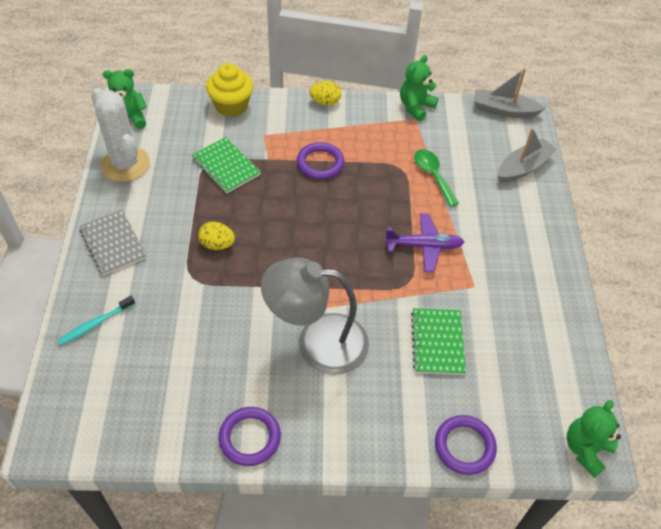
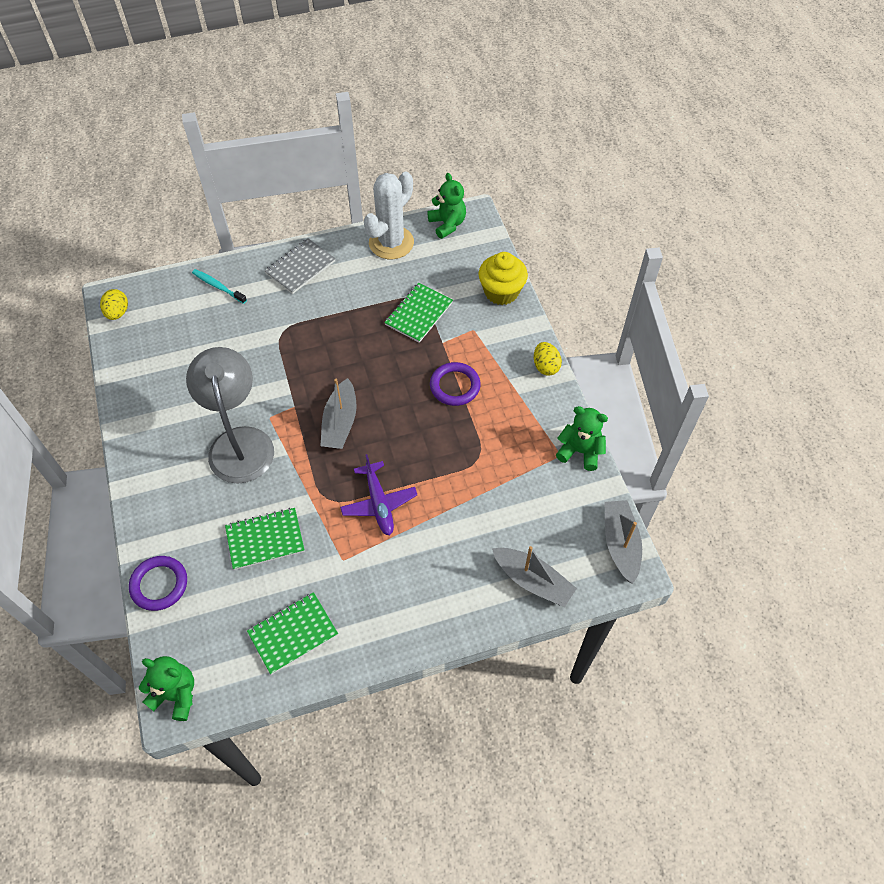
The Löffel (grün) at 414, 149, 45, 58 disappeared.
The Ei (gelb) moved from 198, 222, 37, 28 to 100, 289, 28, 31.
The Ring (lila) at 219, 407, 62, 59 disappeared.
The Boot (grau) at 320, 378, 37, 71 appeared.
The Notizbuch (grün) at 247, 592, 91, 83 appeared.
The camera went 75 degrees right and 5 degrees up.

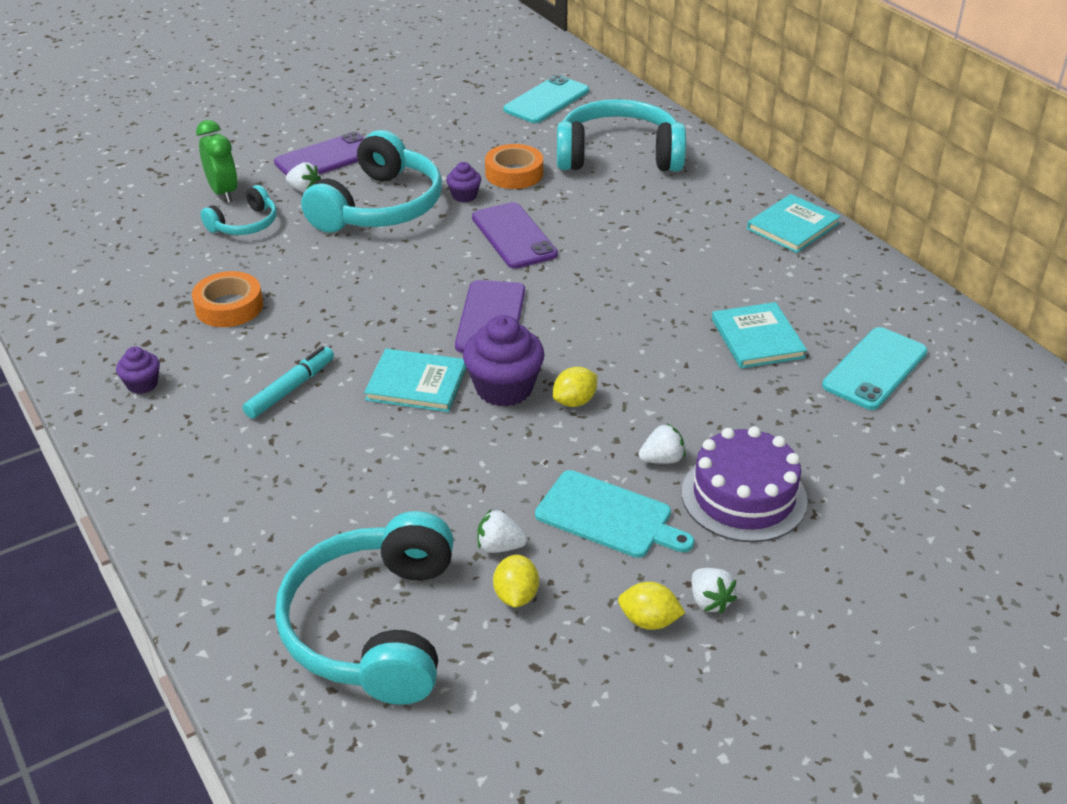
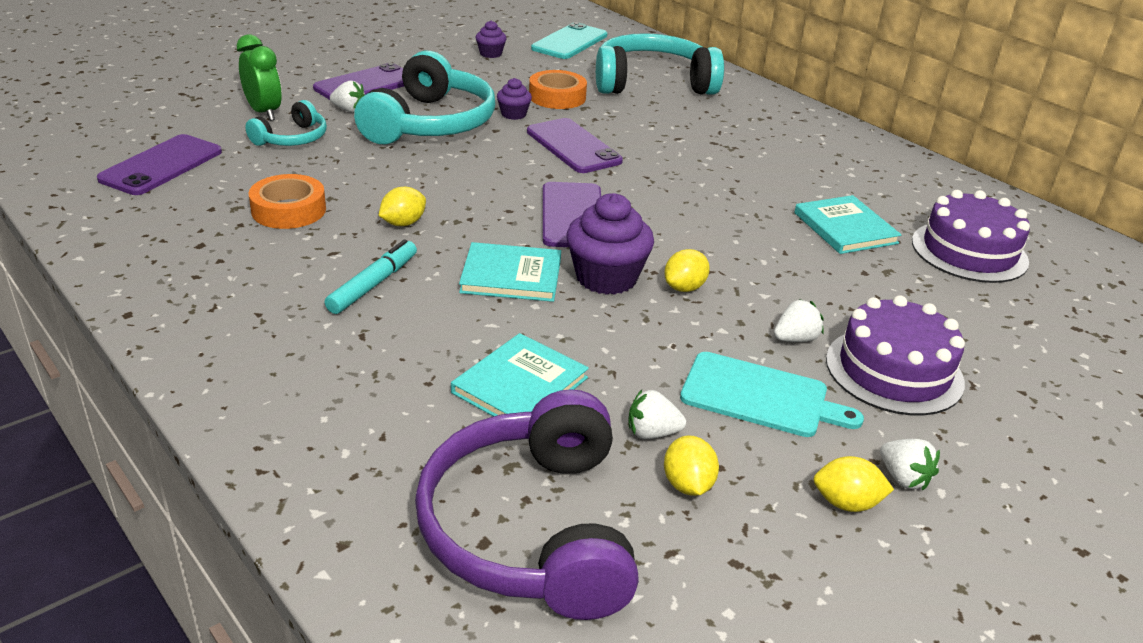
The Buch (türkis) moved from 747, 194, 94, 59 to 451, 333, 138, 84.
The Handy (türkis) at 822, 327, 105, 83 was replaced by the Kuchen (lila) at 912, 190, 118, 93.
The Muffin (lila) moved from 116, 346, 44, 48 to 475, 21, 32, 37.
The Kopfhörer (türkis) at 275, 511, 179, 194 became the Kopfhörer (lila) at 415, 389, 224, 231.
The Handy (lila) at 97, 134, 125, 61 appeared.
The Zitrone (gelb) at 378, 187, 48, 39 appeared.
The camera went 10 degrees left and 5 degrees down.

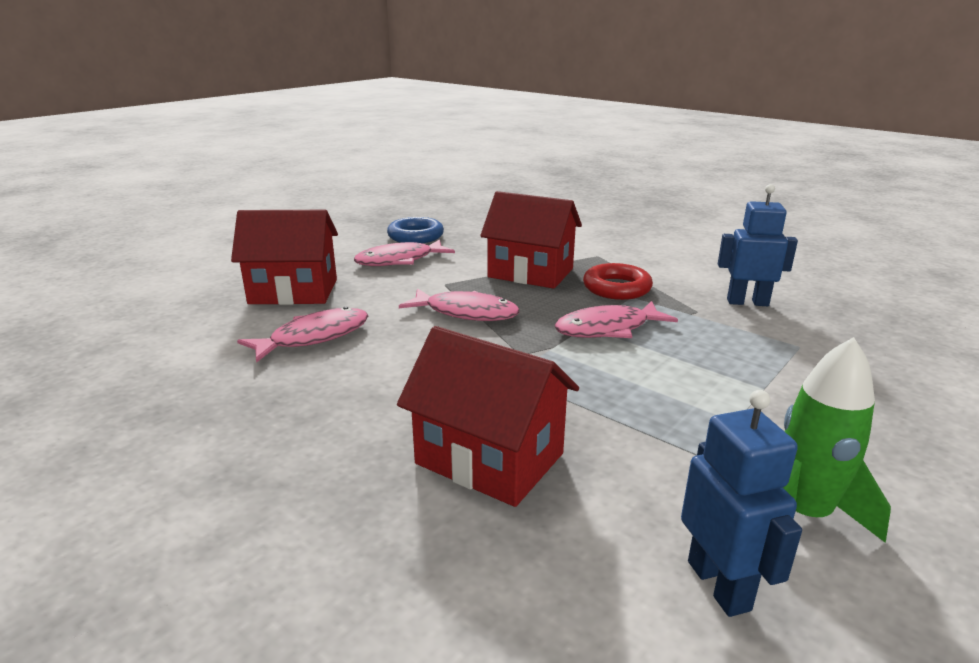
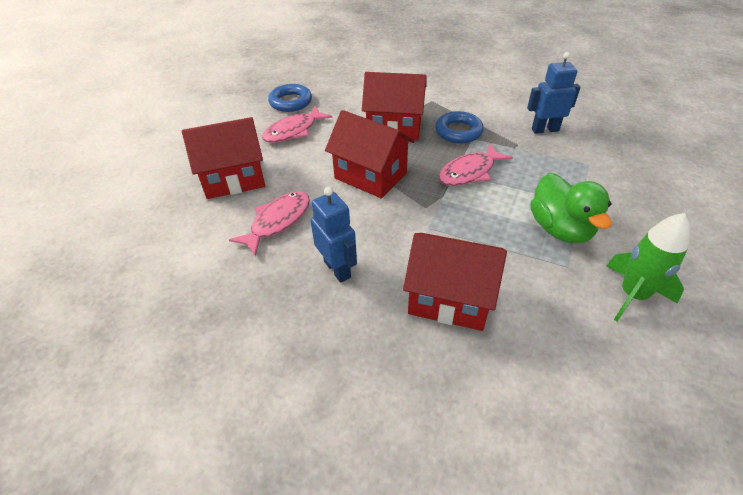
The Ring (rot) at 583, 263, 70, 37 became the Ring (blau) at 435, 111, 49, 32.
The Fisch (rosa) at 399, 288, 120, 33 was replaced by the Haus (rot) at 325, 110, 89, 89.
The Roboter (blau) moved from 681, 390, 121, 227 to 310, 187, 47, 96.
The Ente (grün) at 530, 173, 82, 70 appeared.
The camera went 15 degrees left and 20 degrees up.

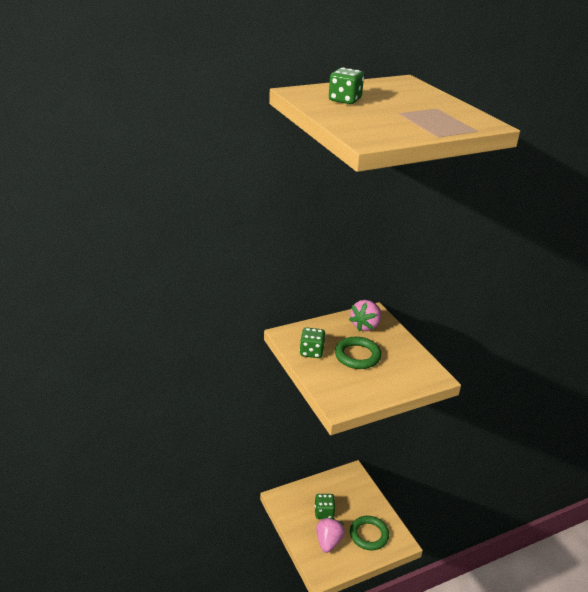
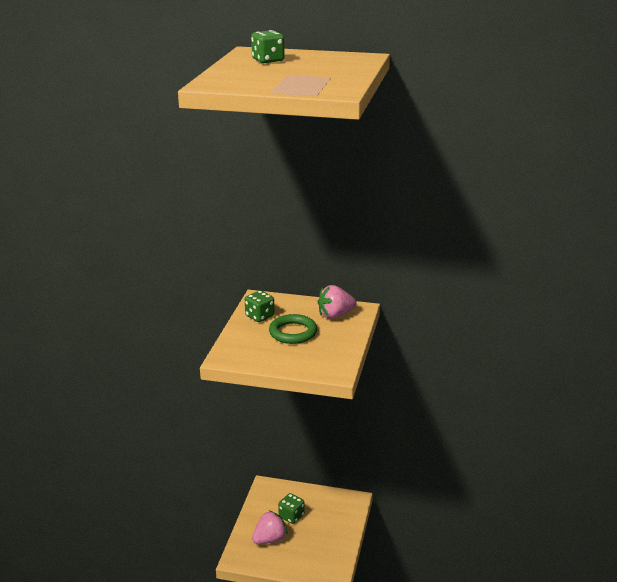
The Ring (grün) at 350, 516, 39, 34 disappeared.
The camera went 40 degrees right and 5 degrees down.

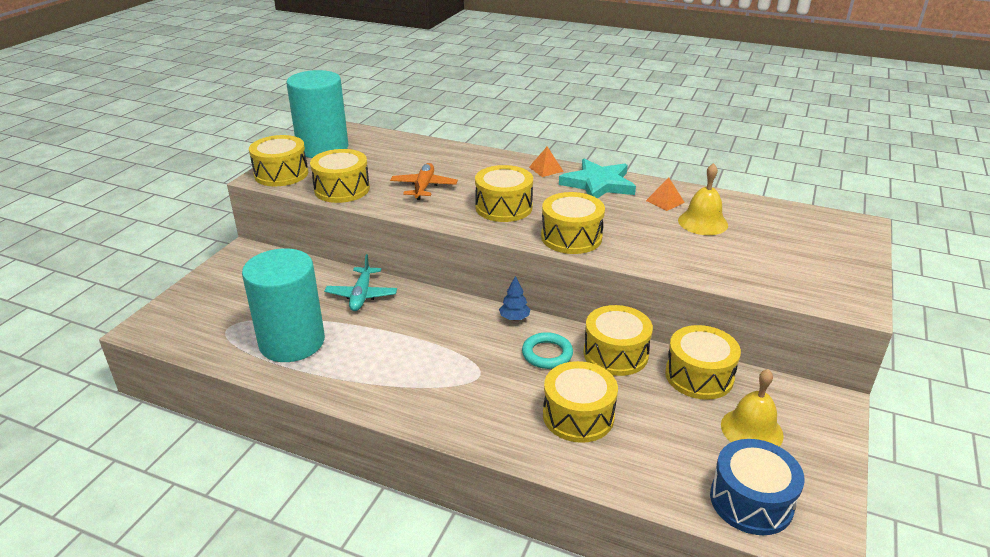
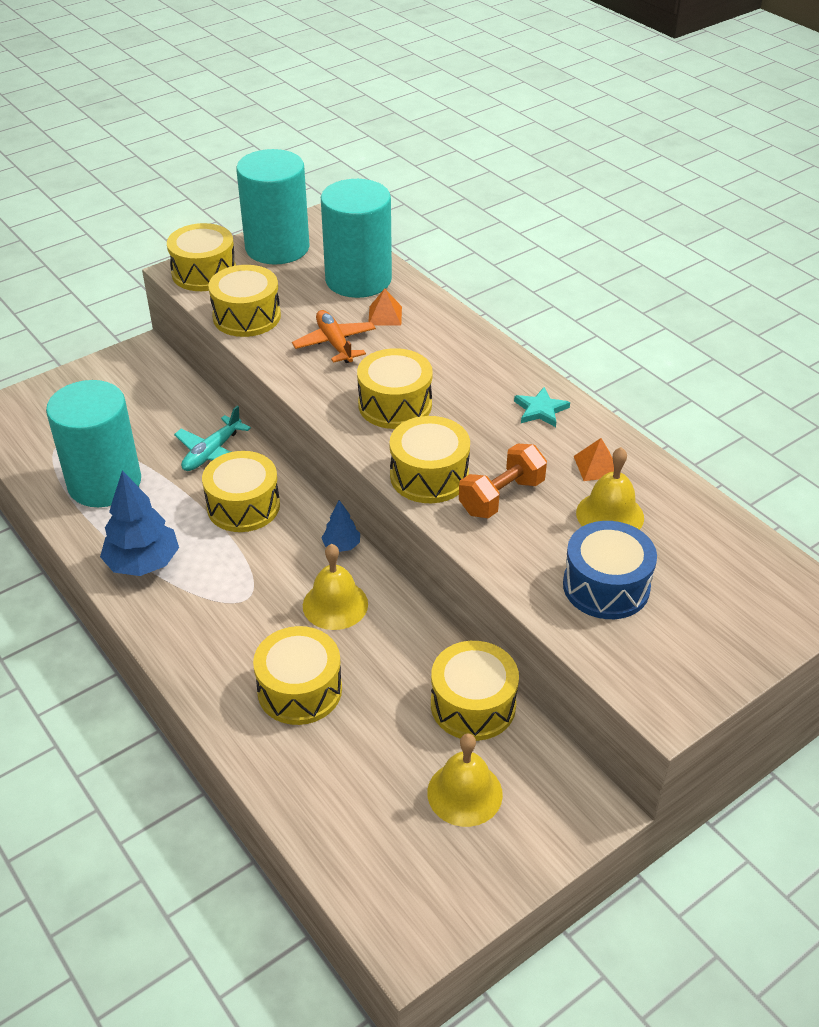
The Pyramide (orange) moved from 529, 147, 35, 30 to 369, 288, 33, 38.
The Stern (türkis) at 559, 159, 77, 39 changed to 0.54 times the size.
The Flugzeug (orange) at 390, 163, 68, 37 turned 60 degrees counterclockwise.
The Trommel (gelb) moved from 583, 305, 70, 71 to 202, 451, 78, 81.
The Ring (türkis) at 522, 332, 51, 37 was replaced by the Glocke (gelb) at 303, 544, 65, 86.
The Trommel (blau) moved from 710, 439, 95, 96 to 563, 521, 94, 98.
The Vollzylinder (türkis) at 321, 179, 71, 119 appeared.
The Hantel (orange) at 459, 444, 88, 74 appeared.
The Baum (blau) at 100, 471, 79, 105 appeared.
The camera went 30 degrees right and 10 degrees up.

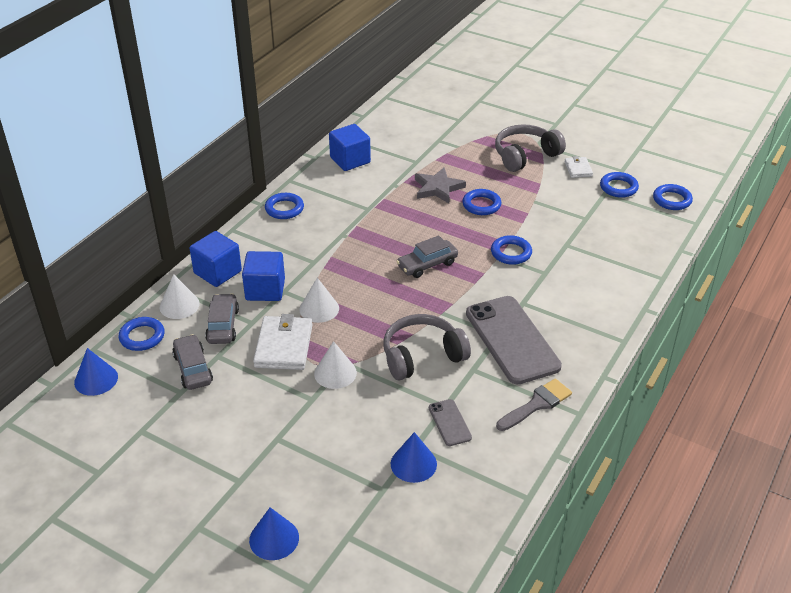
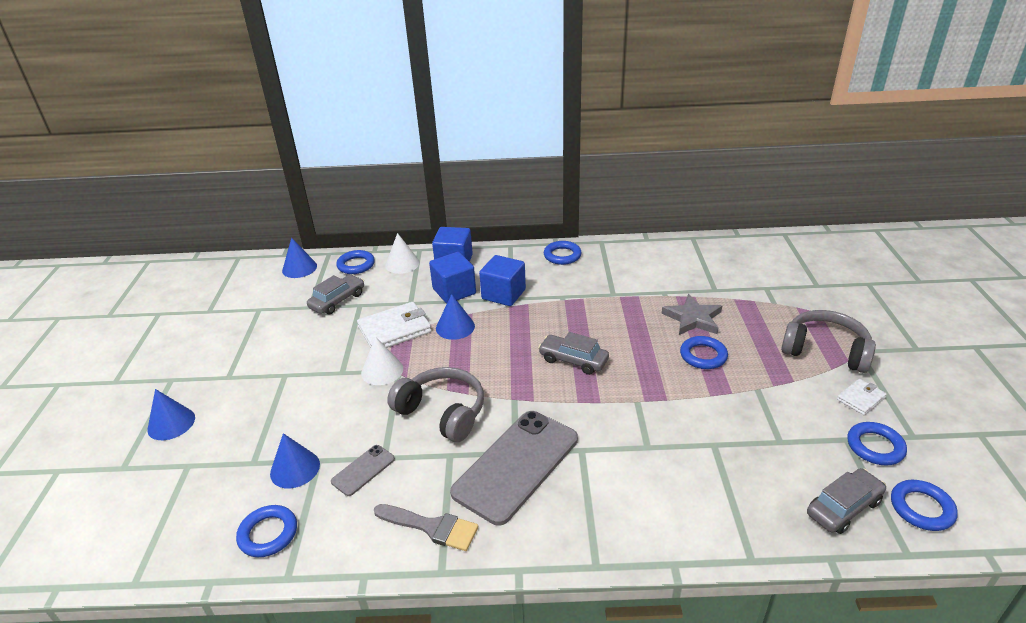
The Kubus (blau) moved from 329, 124, 42, 47 to 479, 255, 47, 51.
The Ring (blau) moved from 491, 235, 41, 30 to 236, 505, 61, 52.
The Kegel (weiß) at 300, 278, 39, 45 became the Kegel (blau) at 436, 294, 39, 46.
The Auto (grau) moved from 205, 294, 34, 50 to 807, 468, 79, 66.
The camera went 60 degrees right and 5 degrees down.

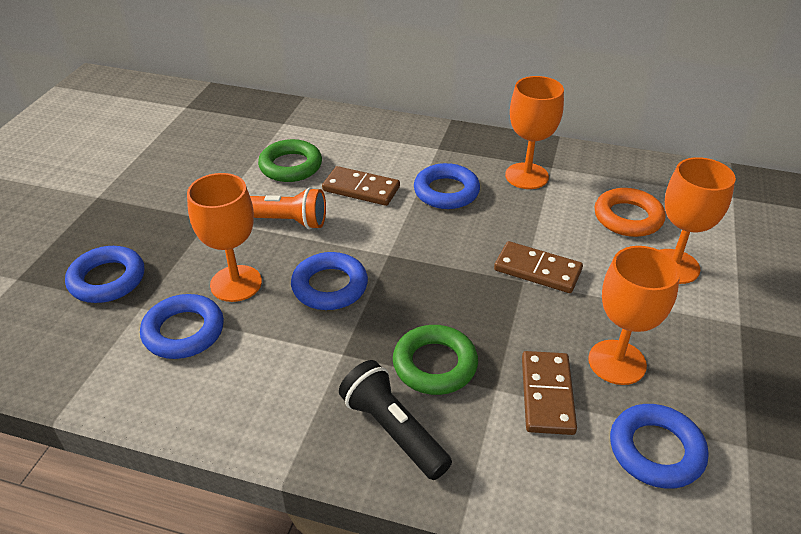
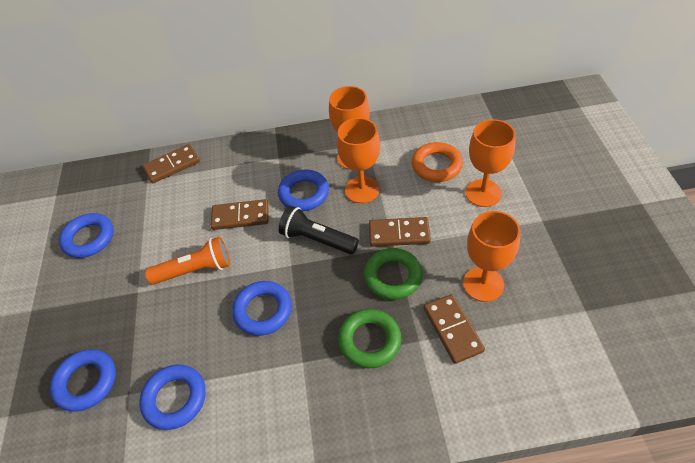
The Ring (grün) moved from 258, 139, 64, 43 to 364, 248, 59, 52.
The Kelch (orange) moved from 187, 173, 75, 129 to 337, 118, 43, 85.
The Taschenlampe (schwarz) moved from 339, 360, 113, 120 to 278, 206, 81, 48.
The Ring (blau) moved from 610, 404, 98, 85 to 59, 213, 54, 45.
The Dominostein (braun) at 142, 144, 58, 39 appeared.
The camera went 20 degrees left and 10 degrees up.

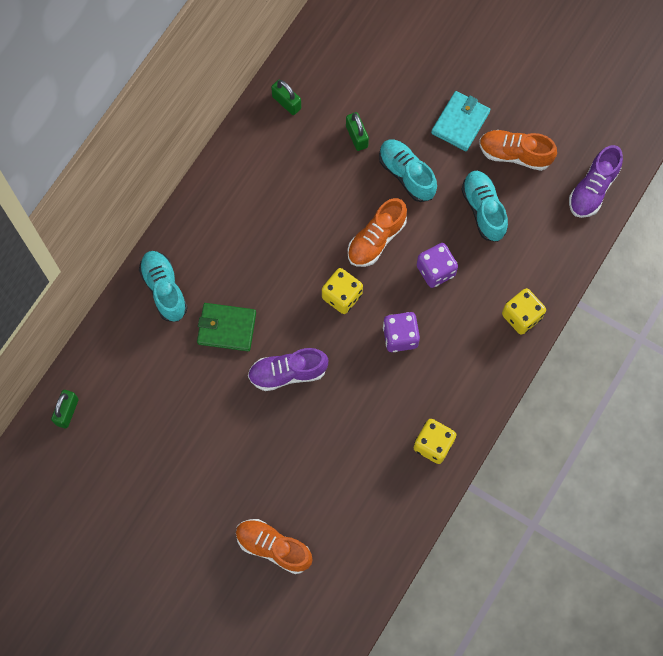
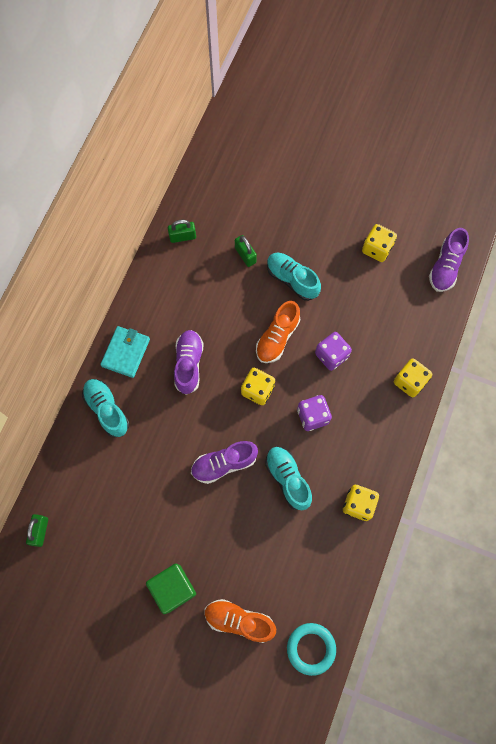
The Vorhängeschloss (grün) at 271, 80, 30, 35 turned 45 degrees counterclockwise.
The Geldbörse (türkis) moved from 431, 91, 59, 60 to 100, 326, 50, 52.
The Schuh (orange) at 479, 130, 78, 41 was replaced by the Spielwürfel (gelb) at 362, 224, 35, 38.
The Schuh (türkis) moved from 461, 171, 47, 71 to 265, 446, 47, 64.
The Geldbörse (grün) at 197, 303, 59, 48 disappeared.
The Schuh (lila) at 174, 330, 30, 65 appeared.
The Kubus (grün) at 146, 564, 50, 50 appeared.
The Ring (türkis) at 287, 623, 49, 53 appeared.
The camera went 10 degrees left and 0 degrees up.

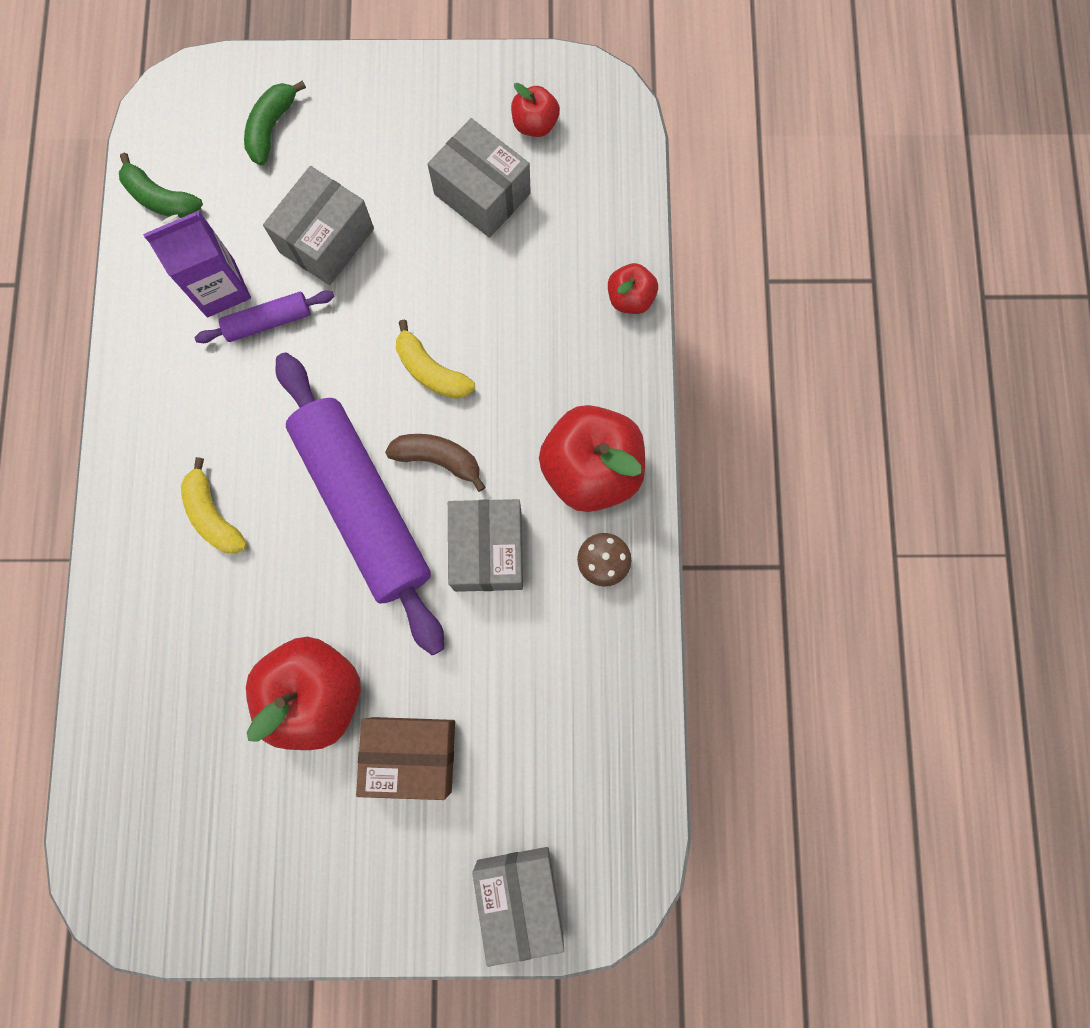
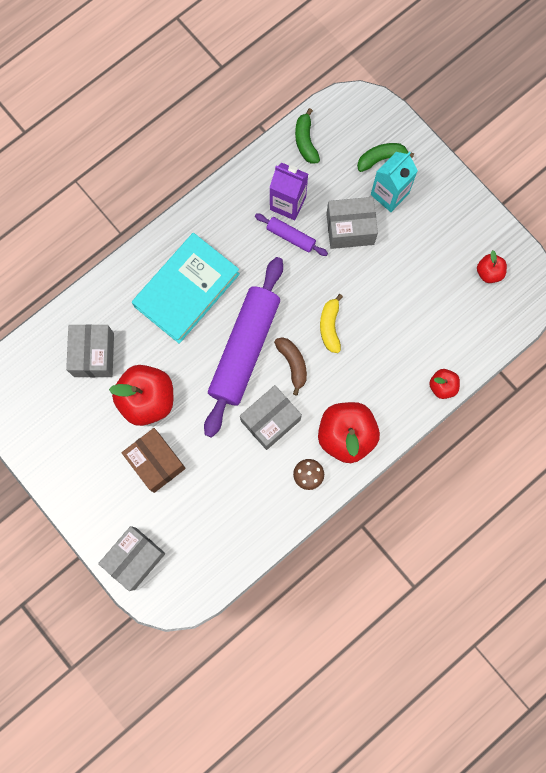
The Schachtel (grau) moved from 427, 118, 104, 120 to 66, 324, 48, 53.
The Banane (gelb) at 181, 457, 66, 97 was replaced by the Buch (türkis) at 132, 233, 108, 111.
The Getränkekarton (türkis) at 371, 152, 47, 60 appeared.
The camera went 50 degrees right and 0 degrees up.

